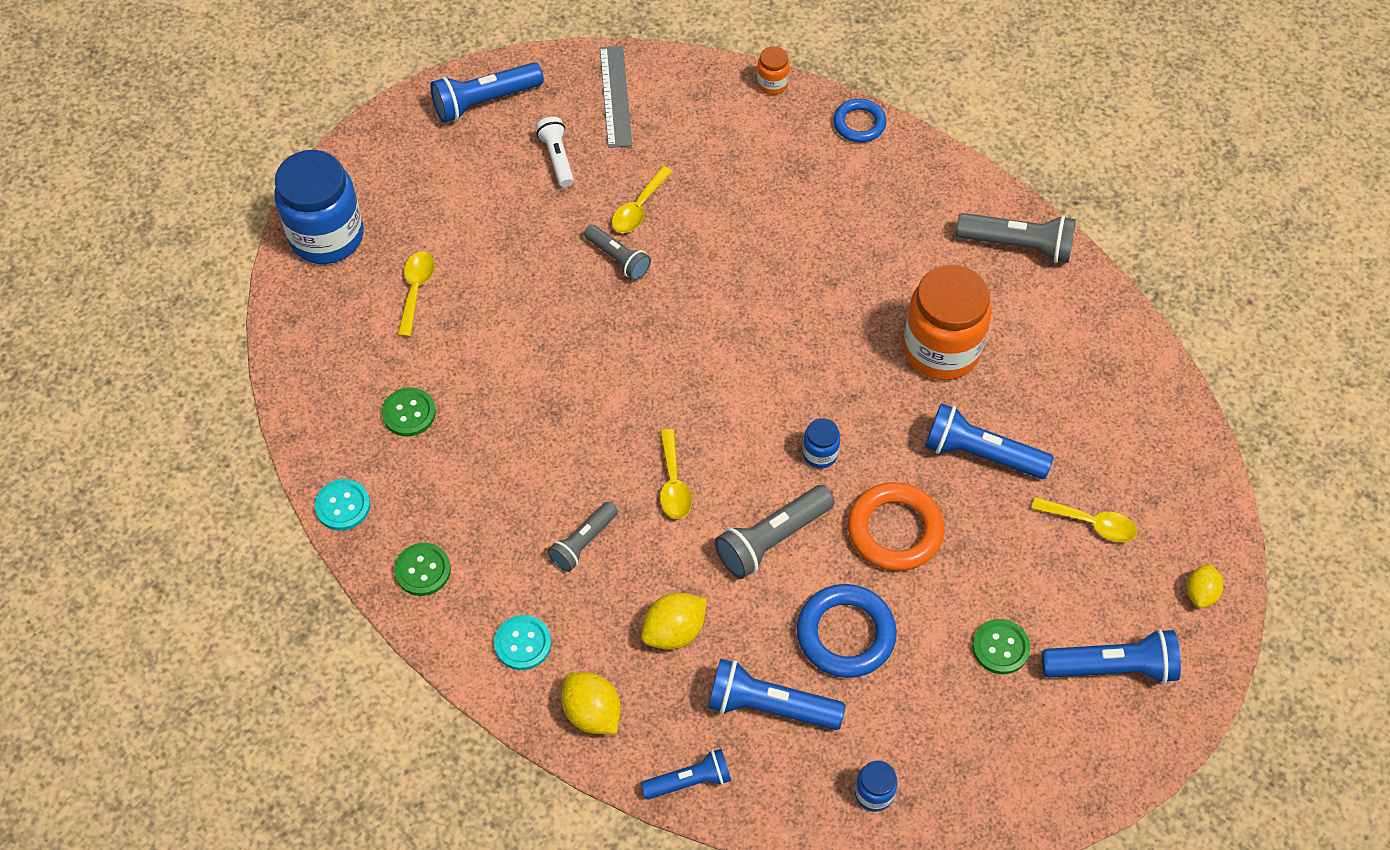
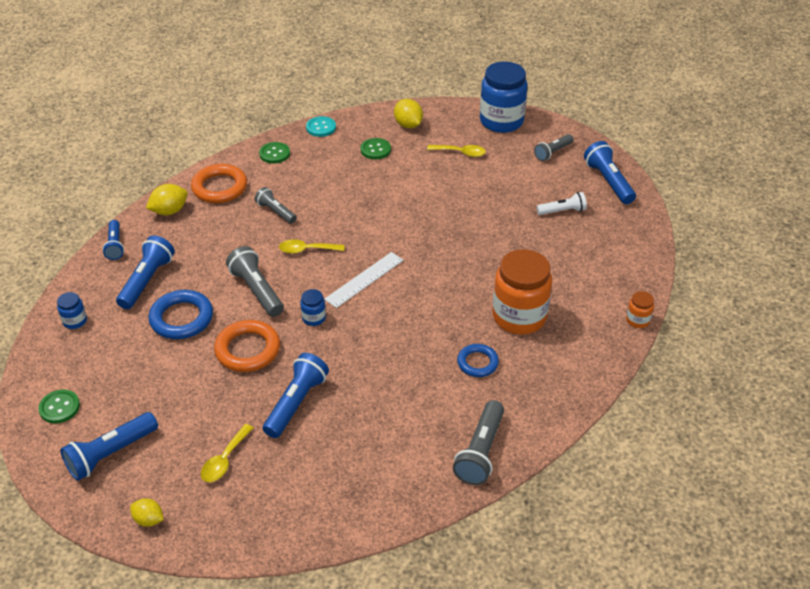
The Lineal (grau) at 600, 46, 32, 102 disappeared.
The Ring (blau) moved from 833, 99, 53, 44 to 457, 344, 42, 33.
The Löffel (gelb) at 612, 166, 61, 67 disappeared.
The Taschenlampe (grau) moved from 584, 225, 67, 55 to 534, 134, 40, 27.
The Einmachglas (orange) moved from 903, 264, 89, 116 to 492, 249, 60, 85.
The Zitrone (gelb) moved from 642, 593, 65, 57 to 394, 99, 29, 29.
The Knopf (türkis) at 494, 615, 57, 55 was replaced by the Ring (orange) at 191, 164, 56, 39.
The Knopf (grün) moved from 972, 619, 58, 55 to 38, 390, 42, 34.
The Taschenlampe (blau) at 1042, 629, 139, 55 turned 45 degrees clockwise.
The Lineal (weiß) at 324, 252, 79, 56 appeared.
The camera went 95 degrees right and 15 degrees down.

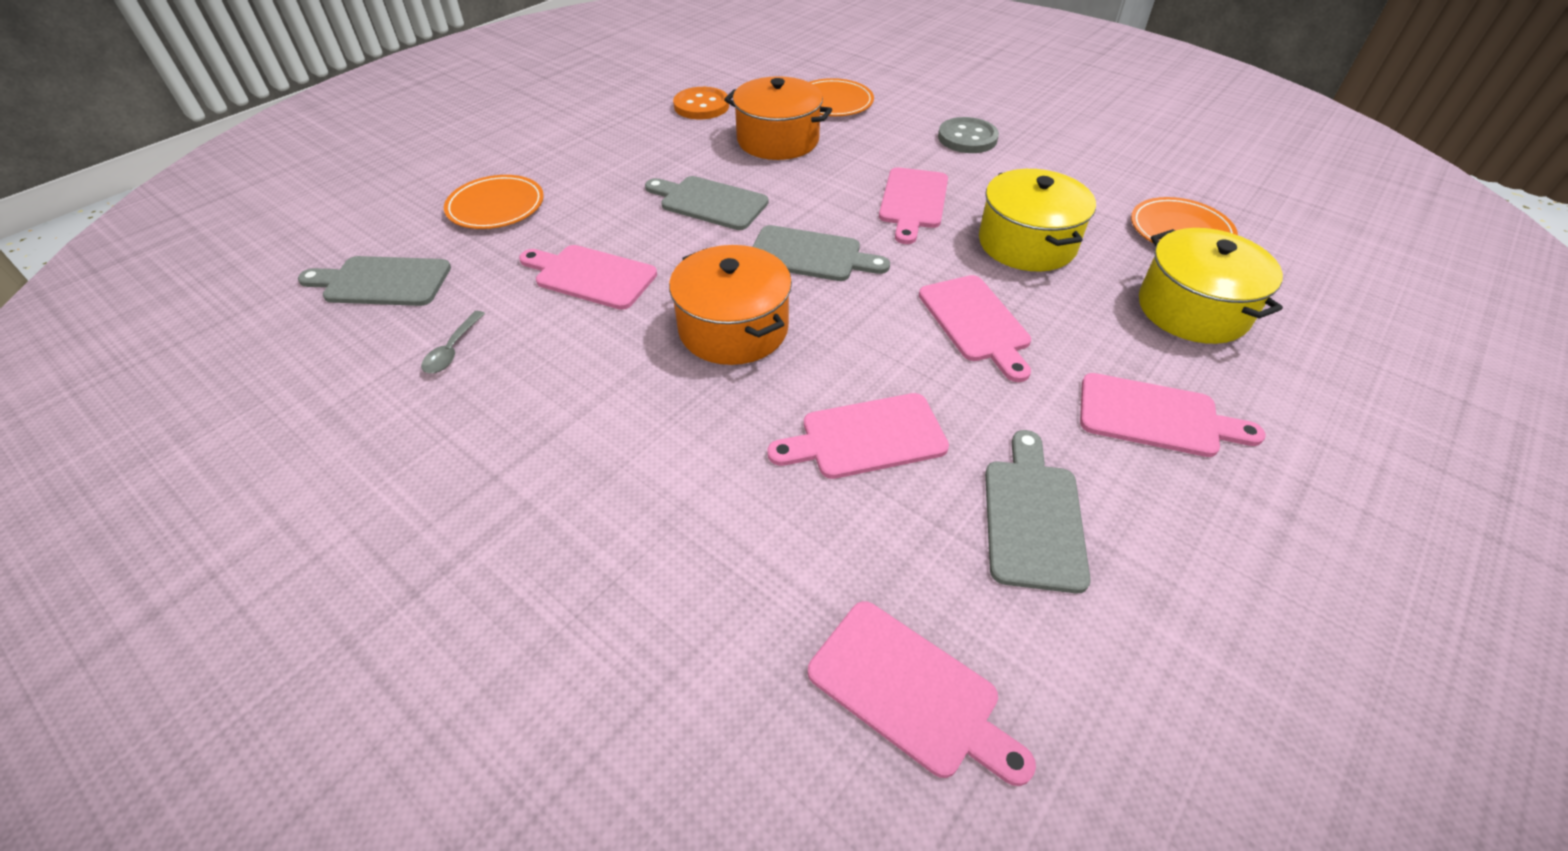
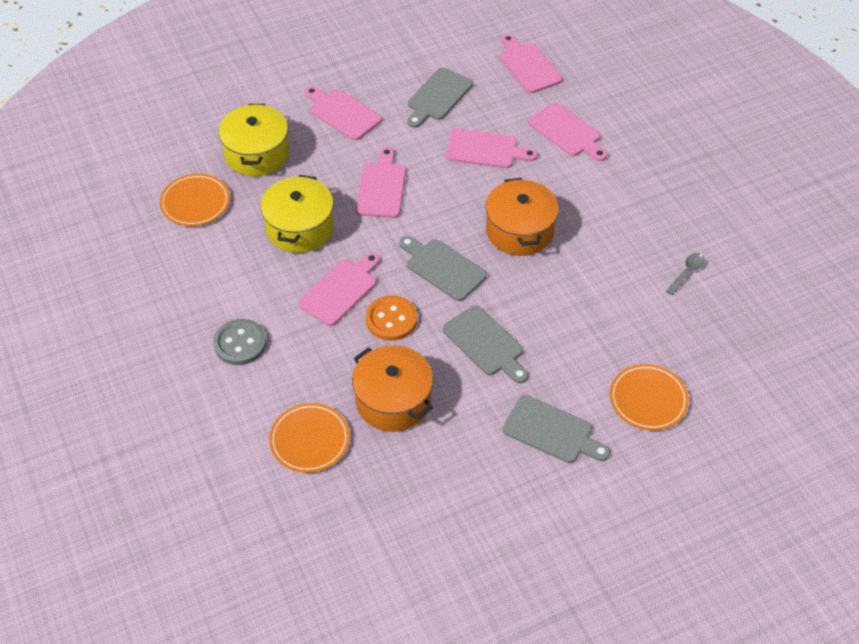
The Knopf (orange) moved from 673, 87, 56, 32 to 366, 295, 51, 46.
The Schneidebrett (rosa) moved from 519, 245, 138, 65 to 528, 102, 79, 59.
The Schneidebrett (grau) moved from 298, 256, 153, 50 to 503, 395, 107, 68.
The camera went 155 degrees left and 5 degrees up.

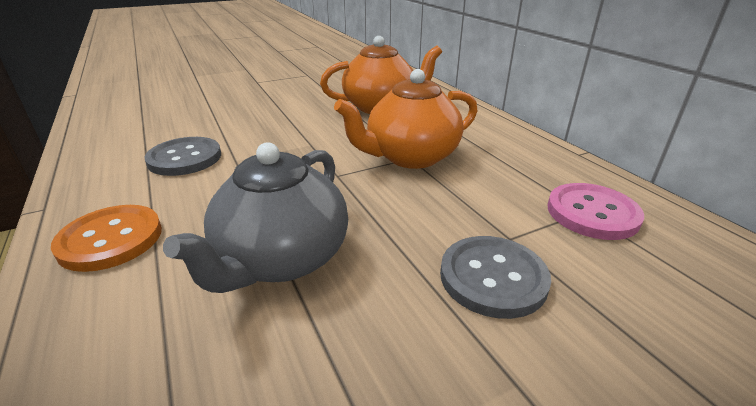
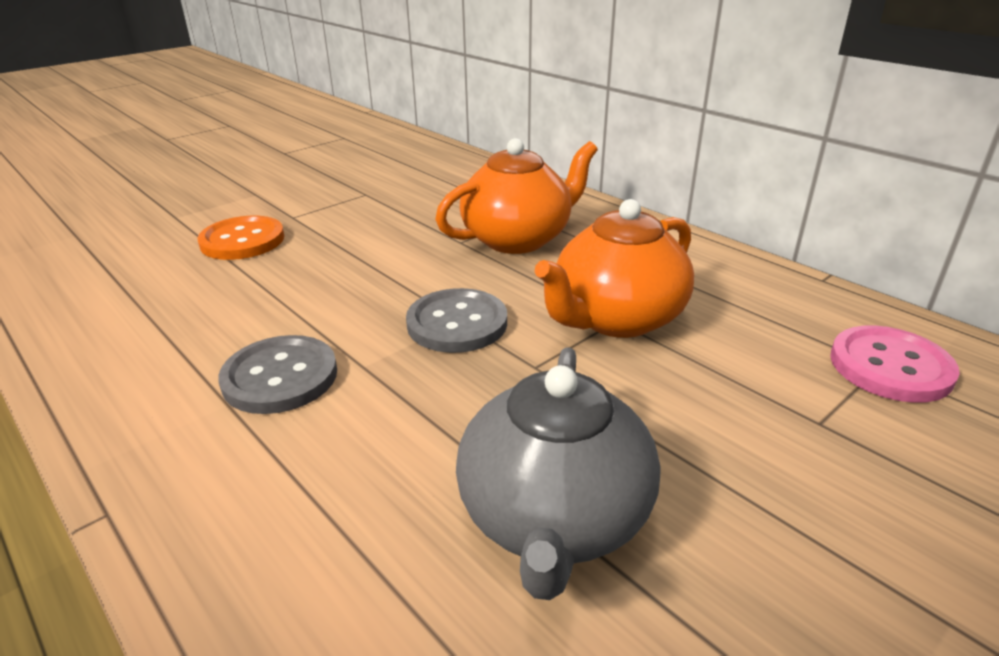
The Knopf (orange) moved from 51, 205, 111, 67 to 197, 216, 87, 44.
The Knopf (grau) moved from 440, 236, 111, 83 to 406, 288, 101, 65.
The camera went 15 degrees left and 0 degrees up.

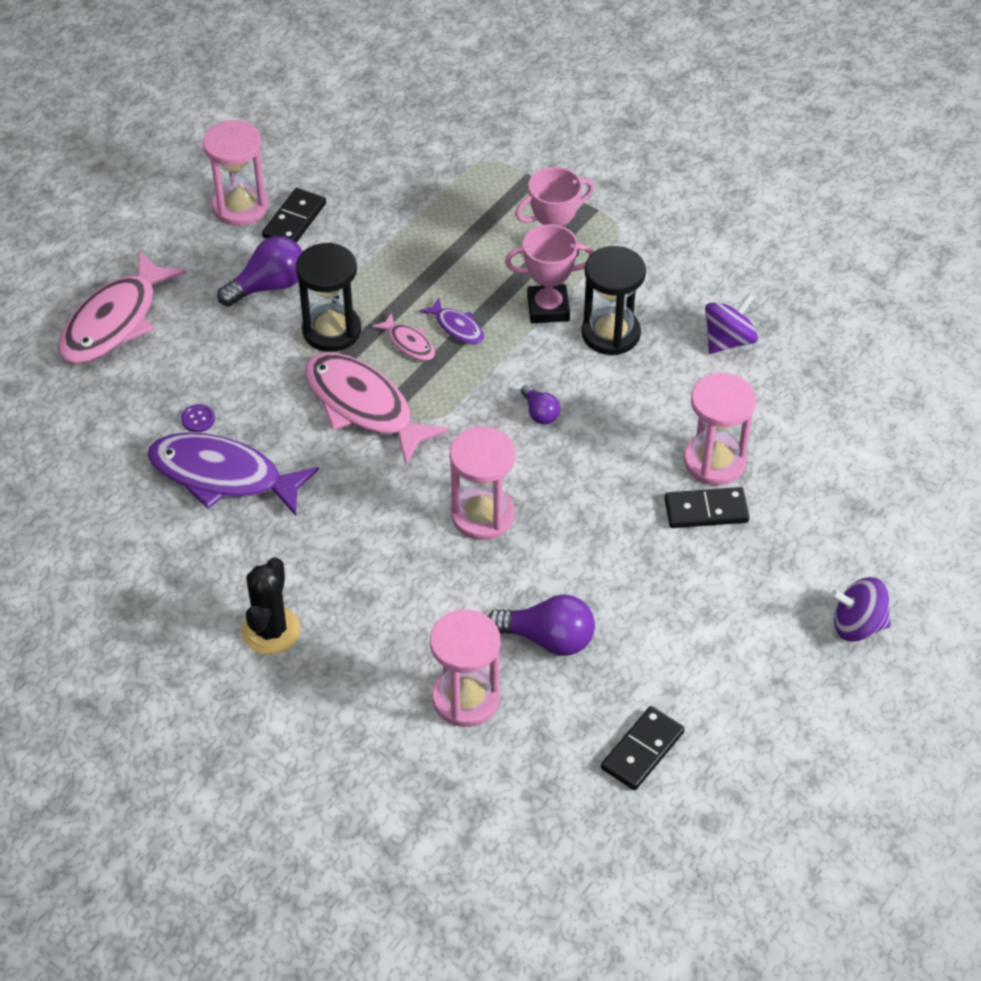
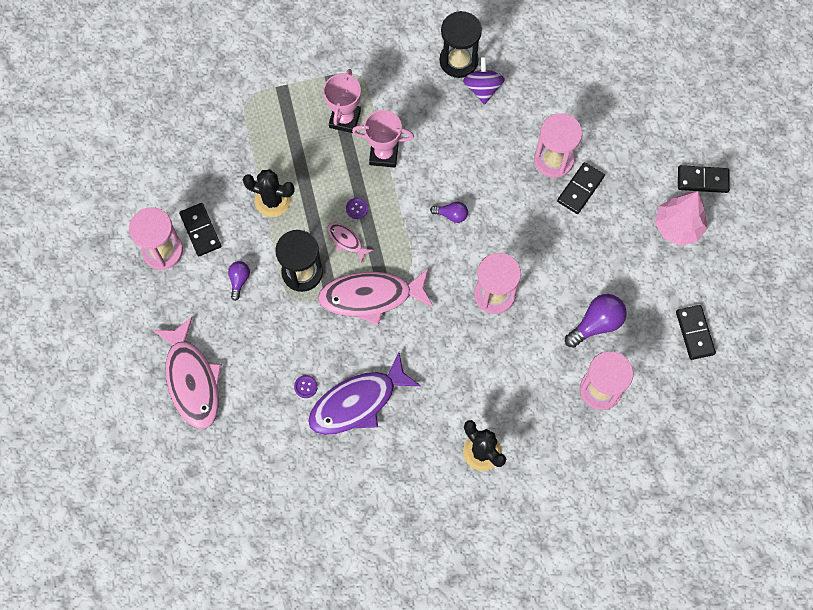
The Pokal (rosa) at 505, 224, 89, 99 turned 60 degrees clockwise.
The Glühbirne (lila) at 217, 236, 86, 71 changed to 0.57 times the size.
The Sanduhr (schwarz) moved from 581, 246, 65, 109 to 440, 11, 42, 67.
The Fisch (lila) at 420, 297, 64, 47 was replaced by the Knopf (lila) at 346, 198, 22, 21.
The Fisch (rosa) at 372, 313, 63, 48 turned 135 degrees counterclockwise.
The Kreisel (lila) at 831, 577, 60, 65 was replaced by the Dominostein (schwarz) at 678, 165, 52, 28.
The Kaktus (schwarz) at 243, 169, 52, 48 appeared.
The Baum (rosa) at 655, 191, 52, 55 appeared.
The camera went 50 degrees left and 20 degrees up.

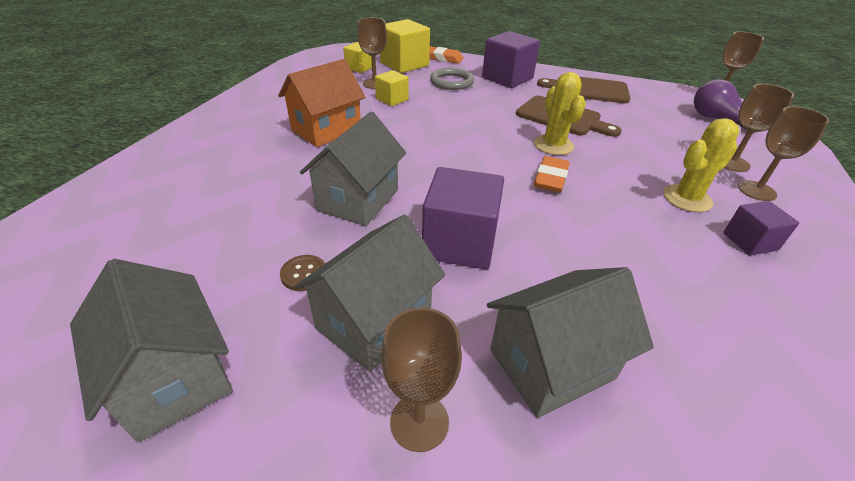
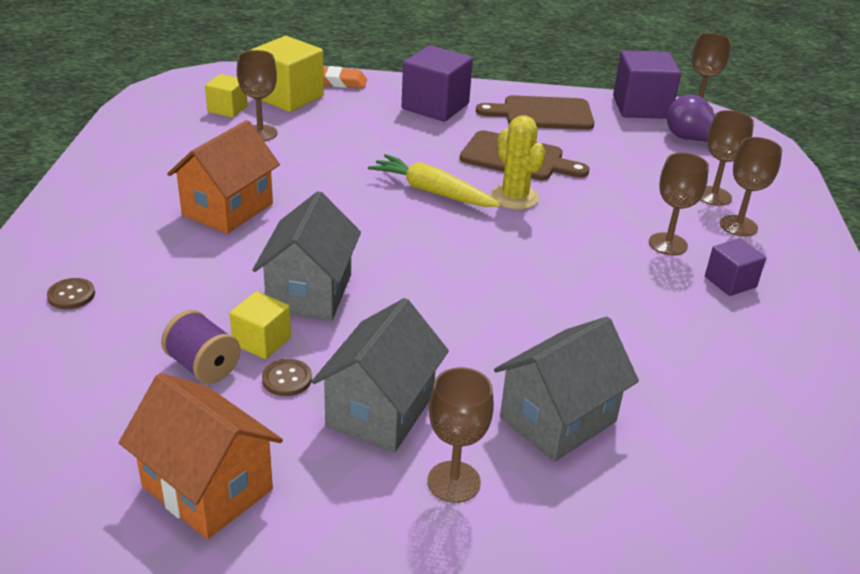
The Ring (grau) at 430, 68, 44, 22 disappeared.
The Kubus (gelb) moved from 375, 70, 34, 36 to 230, 291, 61, 68.
The Kaktus (gelb) at 663, 118, 76, 94 was replaced by the Kelch (braun) at 649, 153, 60, 102.
The Radiergummi (orange) at 534, 156, 36, 36 disappeared.
The Kubus (lila) moved from 422, 167, 82, 102 to 613, 50, 68, 69.
The Haus (grau) at 70, 259, 163, 183 became the Haus (orange) at 119, 373, 164, 166.
The Karotte (gelb) at 368, 154, 133, 53 appeared.
The Knopf (braun) at 47, 278, 48, 31 appeared.
The Garnrolle (lila) at 161, 310, 79, 74 appeared.
The camera went 15 degrees left and 5 degrees down.

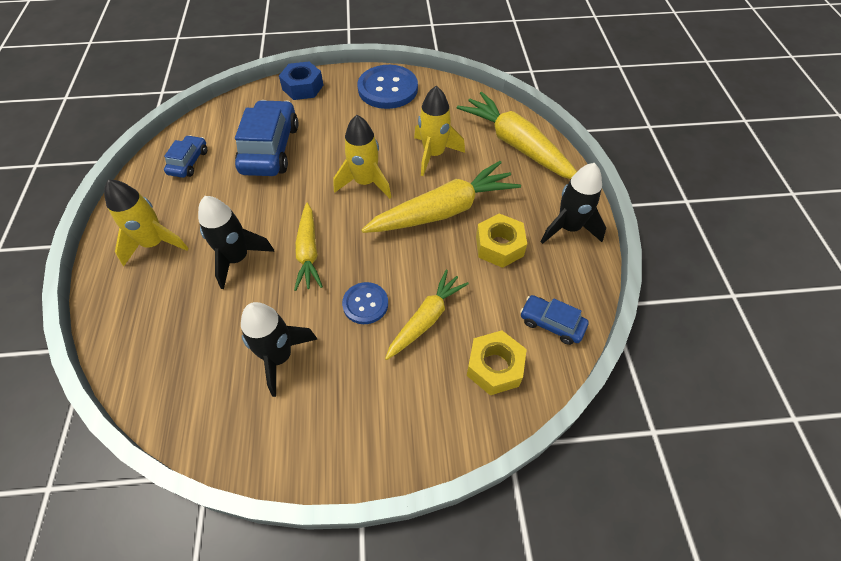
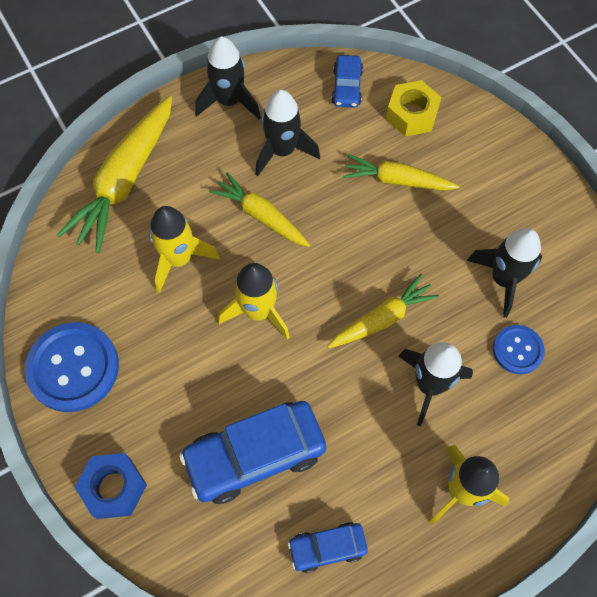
The Karotte (gelb) at 361, 161, 160, 72 changed to 0.62 times the size.
The Sechskantmutter (gelb) at 476, 213, 51, 55 was replaced by the Rakete (schwarz) at 256, 90, 64, 86.
The Knopf (blau) moved from 342, 282, 46, 42 to 493, 325, 52, 49.
The camera went 115 degrees left and 10 degrees up.

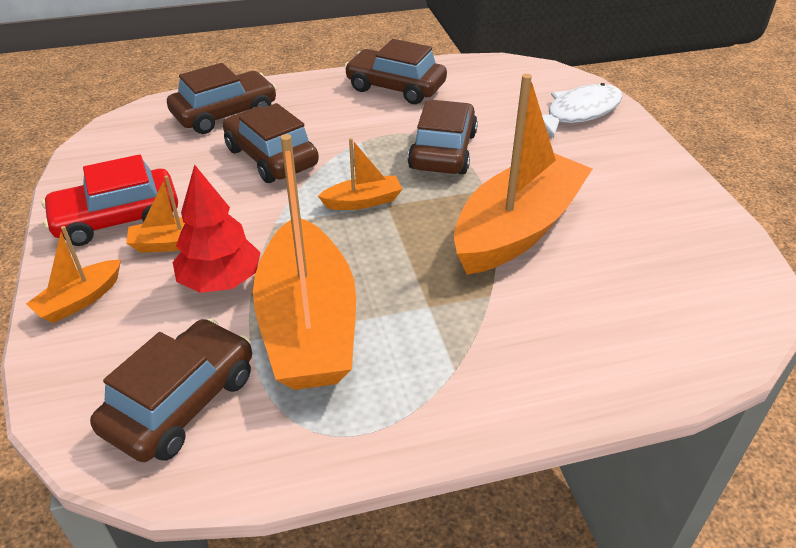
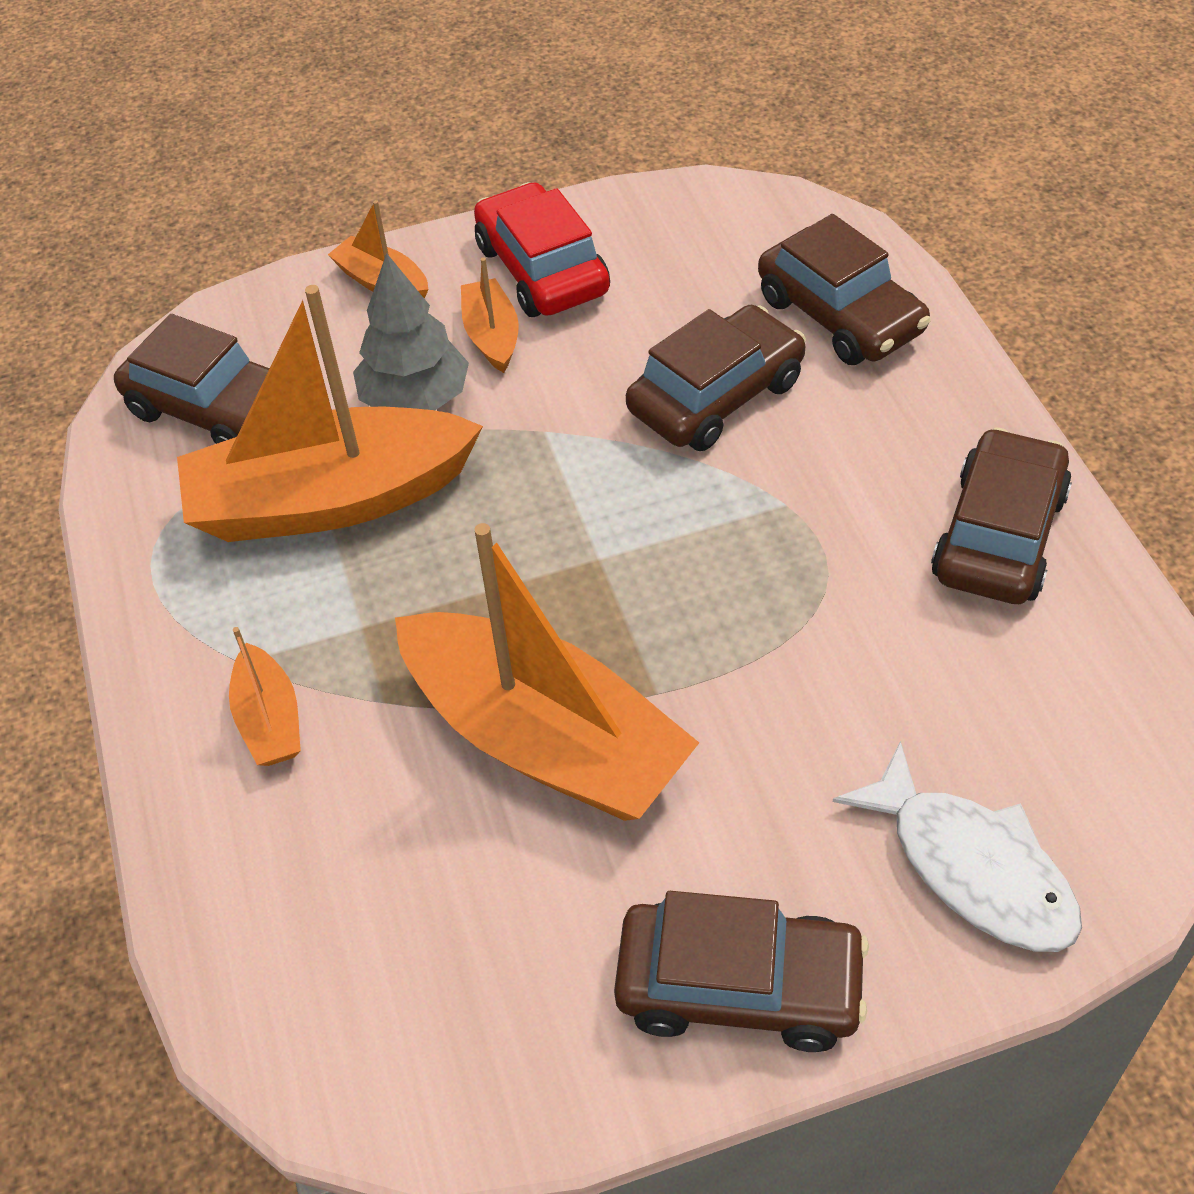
The Auto (braun) moved from 408, 100, 70, 74 to 614, 891, 255, 161.
The Boot (orange) moved from 318, 138, 84, 72 to 229, 627, 72, 139.
The Baum (rot) at 173, 165, 88, 128 became the Baum (grau) at 353, 253, 116, 157.
The camera went 90 degrees right and 10 degrees up.

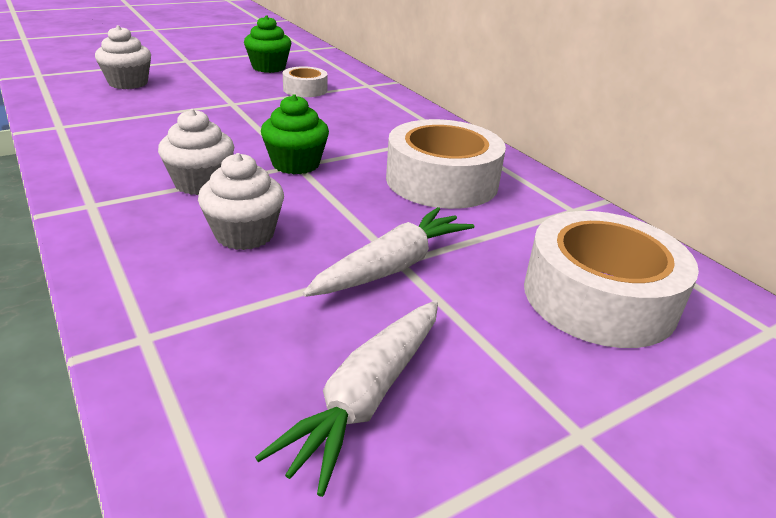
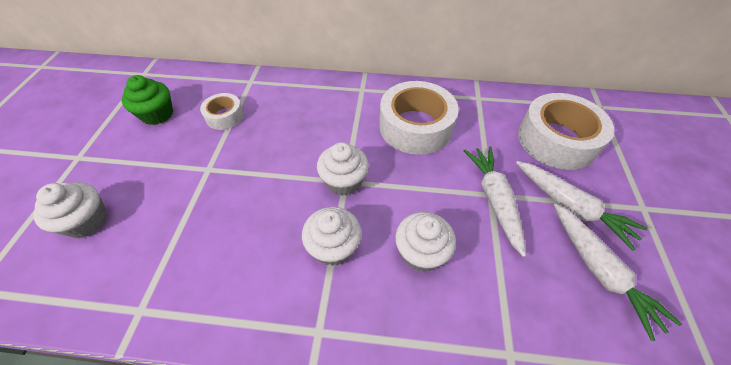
The Muffin (grün) at 261, 94, 68, 80 became the Muffin (weiß) at 317, 142, 52, 54.
The Karotte (weiß) at 516, 161, 132, 90 appeared.
The camera went 50 degrees left and 20 degrees up.

